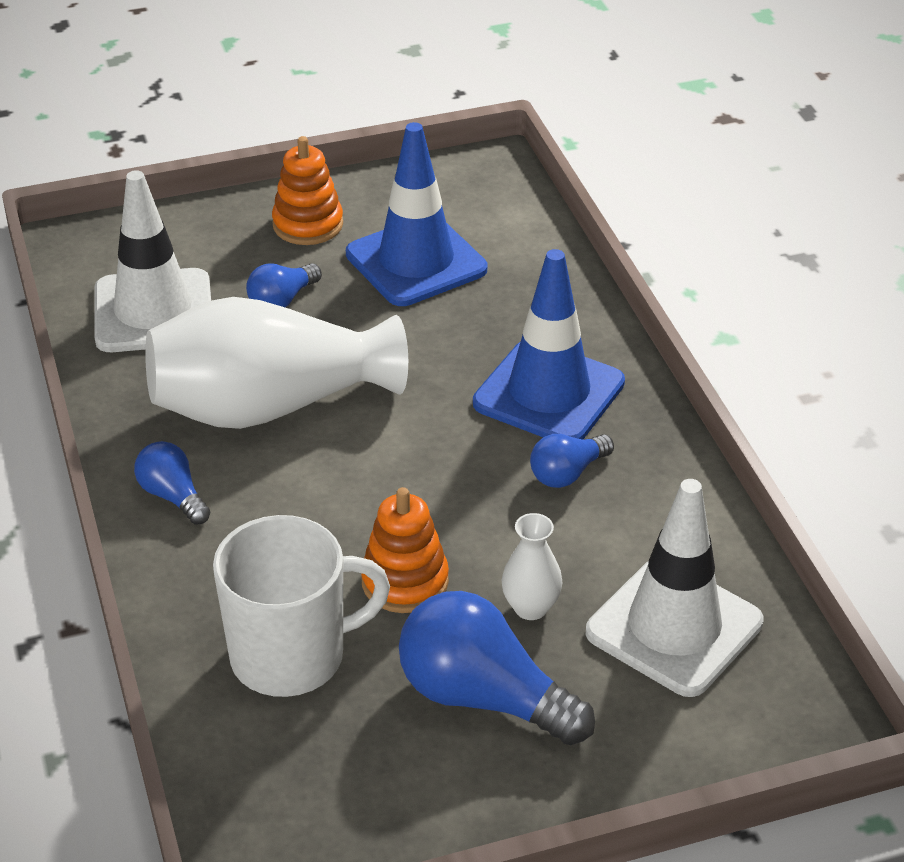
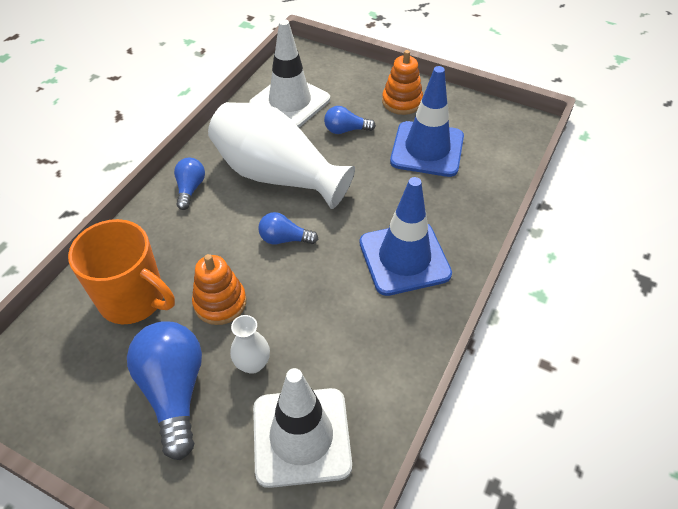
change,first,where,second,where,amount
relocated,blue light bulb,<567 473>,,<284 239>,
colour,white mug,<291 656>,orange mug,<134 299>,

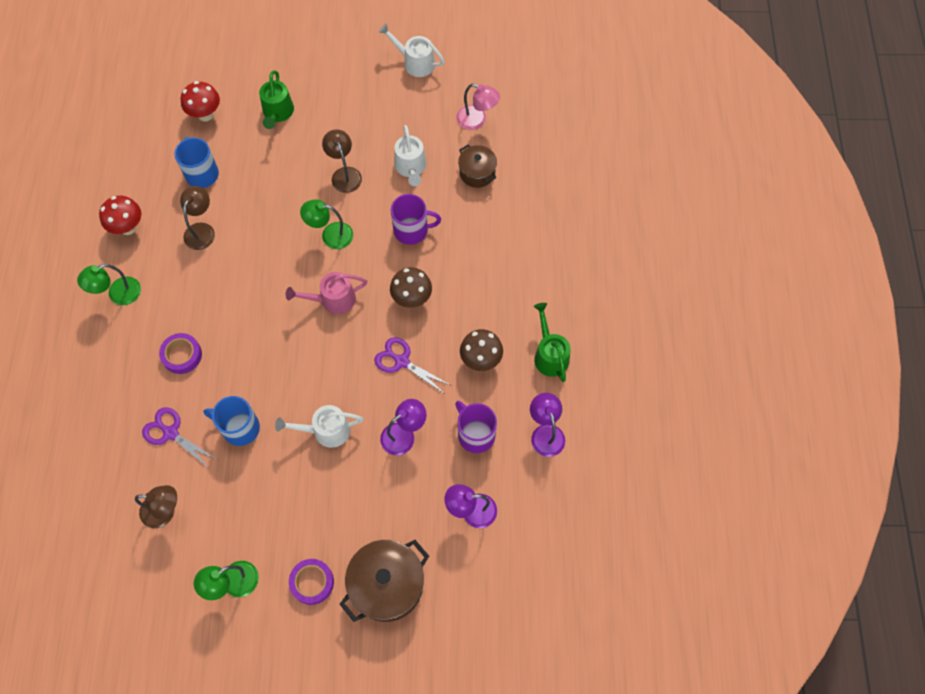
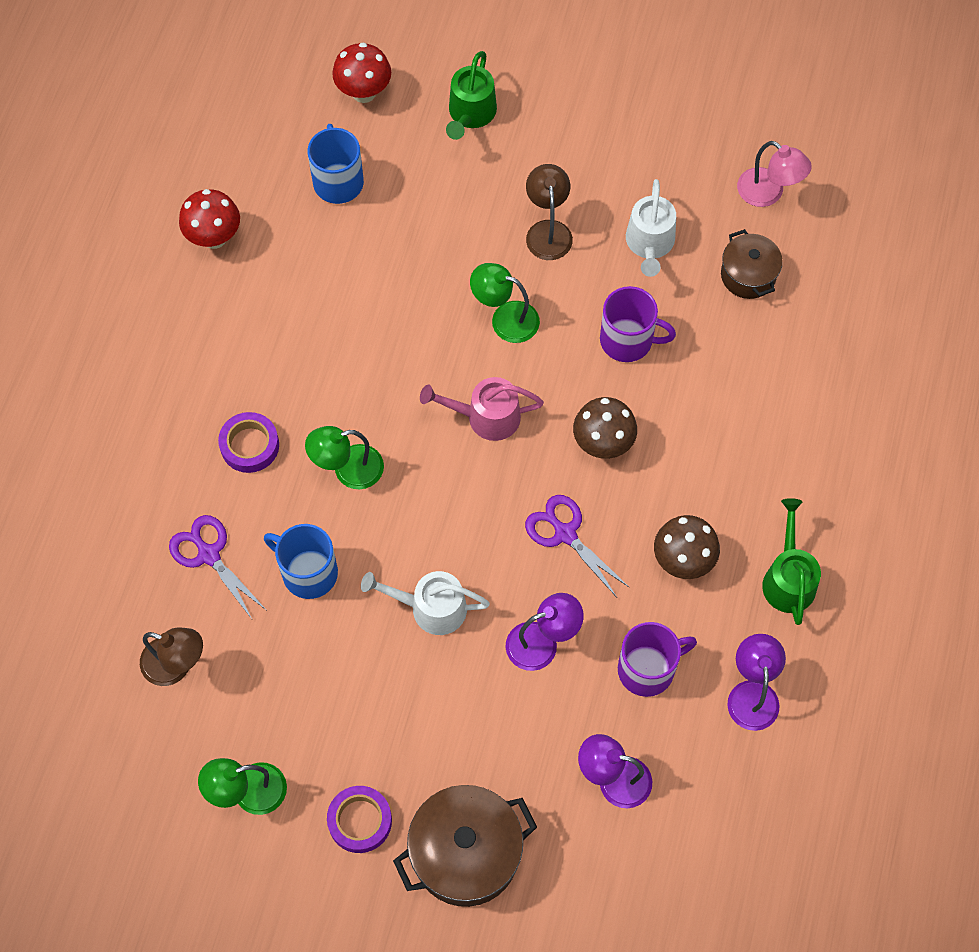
change,first,where,second,where,amount
missing,white watering can,<415 62>,,,
missing,brown lamp,<202 230>,,,
relocated,green lamp,<118 294>,,<348 470>,
spun,purple mug,<475 434>,,<647 669>,90 degrees clockwise

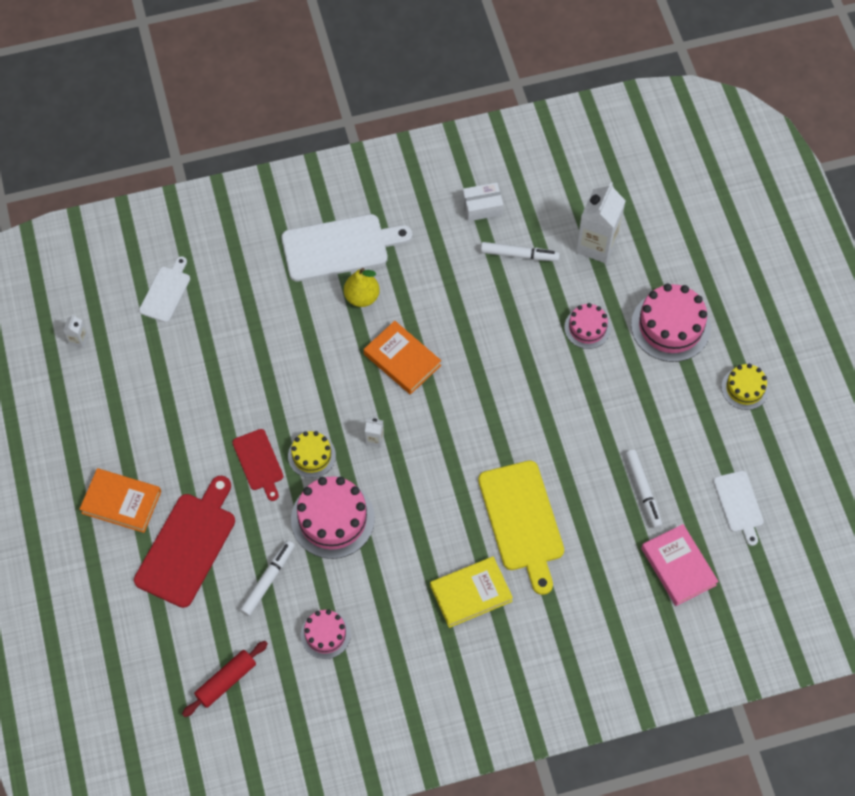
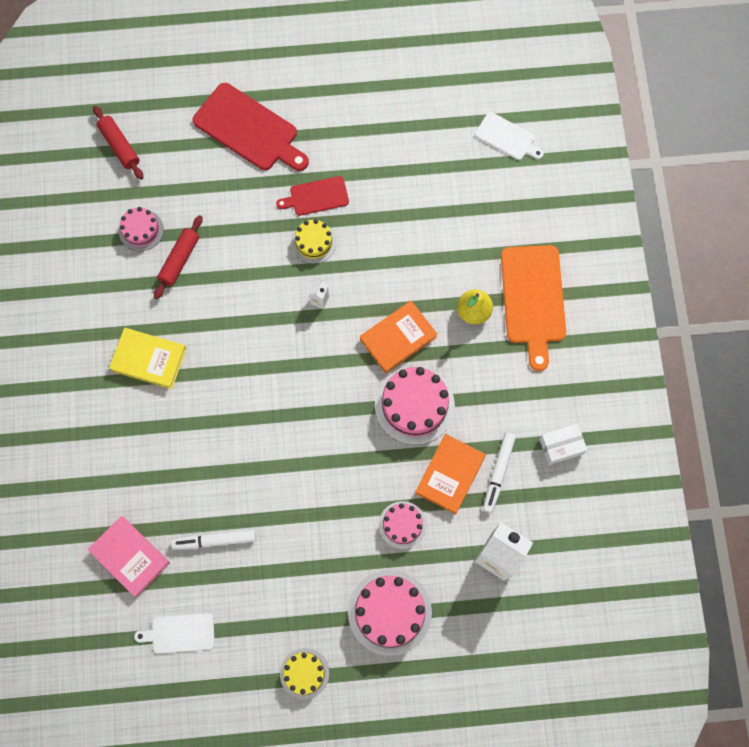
change,first,where,second,where,amount
spun,white box,<482 207>,,<561 446>,75 degrees clockwise
colour,white cutting board,<340 247>,orange cutting board,<533 299>,
missing,white carton,<78 340>,,,
missing,yellow cutting board,<522 520>,,,
relocated,orange book,<121 502>,,<450 474>,
relocated,pink cake,<332 519>,,<414 405>,
spun,pink book,<678 566>,,<130 556>,60 degrees clockwise
missing,white marker,<268 580>,,,
spun,yellow book,<471 593>,,<149 359>,60 degrees counterclockwise
appeared,,,red rolling pin,<179 260>,

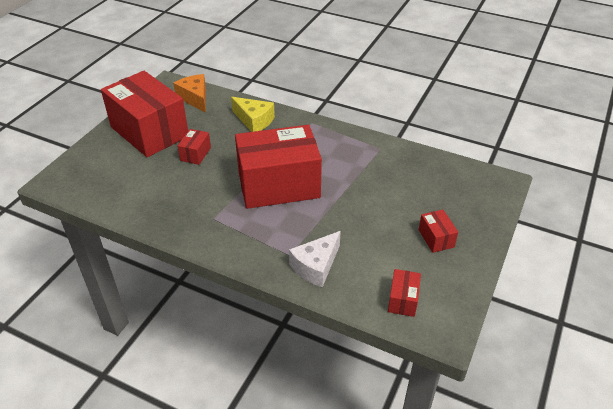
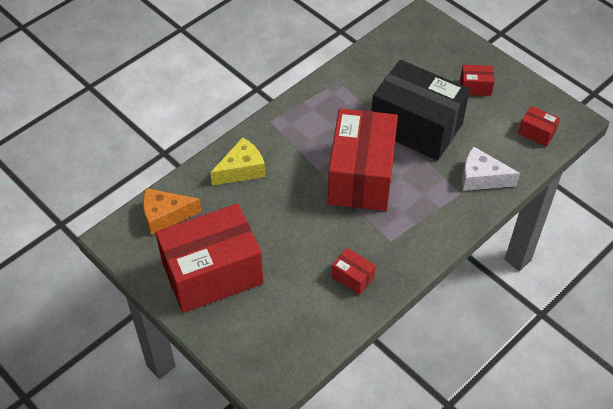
change,first,where,second,where,amount
relocated,red box,<195 154>,,<352 277>,
spun,white cheese,<316 266>,,<481 178>,135 degrees clockwise
appeared,,,black box,<416 127>,

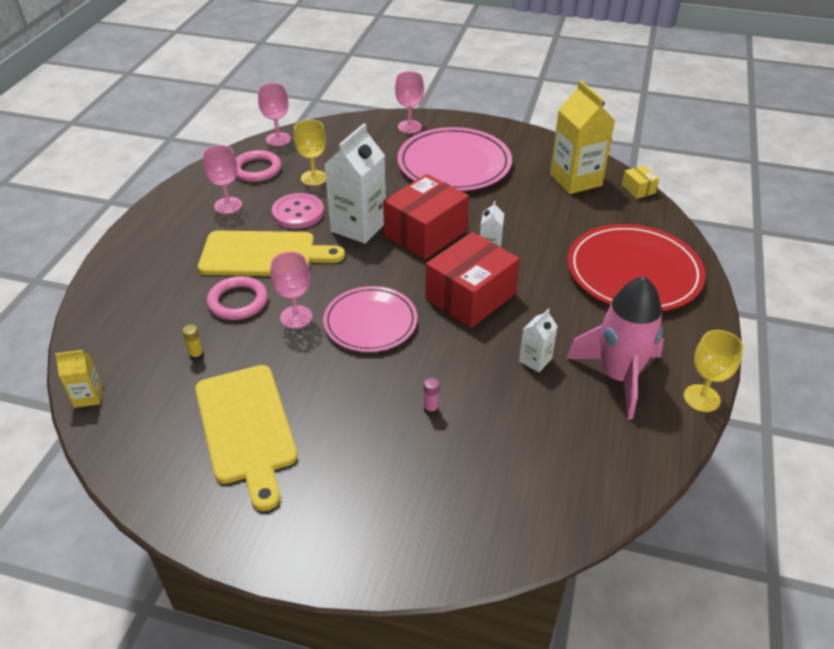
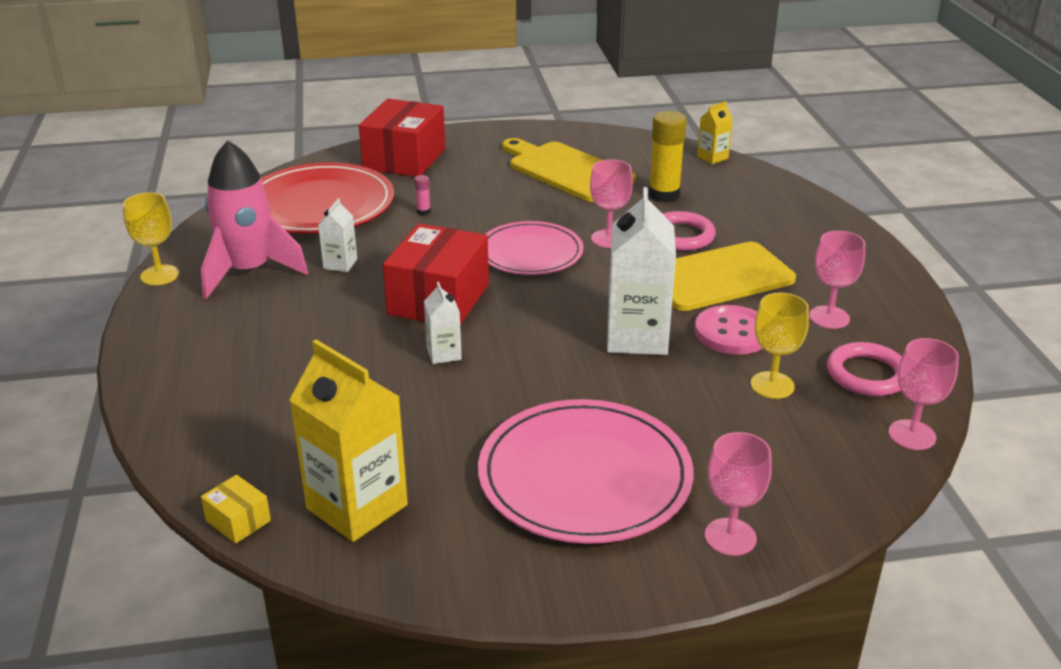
change,first,where,second,where,amount
relocated,red box,<425 233>,,<404 159>,
relocated,red plate,<633 272>,,<319 205>,
size,yellow glue stick,<196 355>,,<664 195>,x2.29

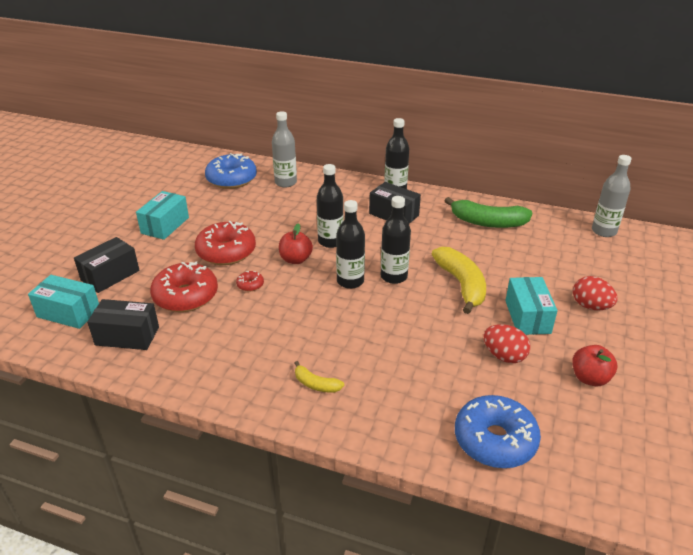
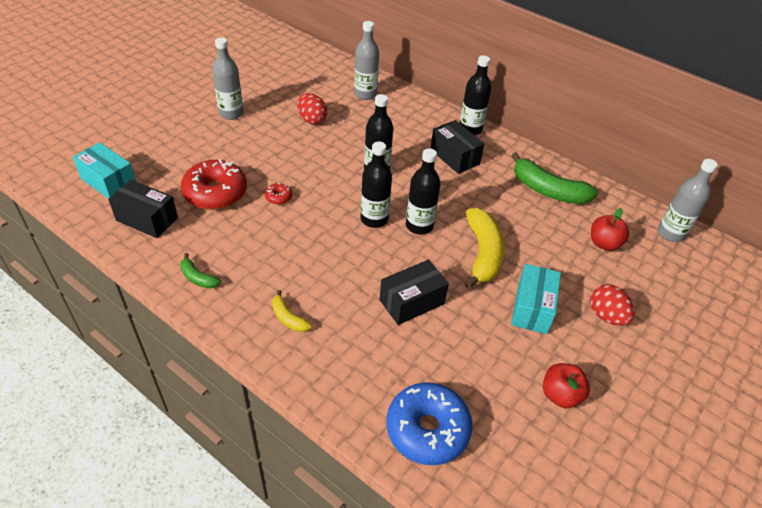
change,first,where,second,where,amount
missing,blue donut,<231 179>,,,
exchanged,turquoise box,<165 225>,grey bottle,<231 113>,
missing,red donut,<226 252>,,,
relocated,red apple,<295 259>,,<604 243>,
relocated,black box,<110 275>,,<412 302>,
relocated,red egg,<504 356>,,<312 120>,
appeared,,,green banana,<198 278>,

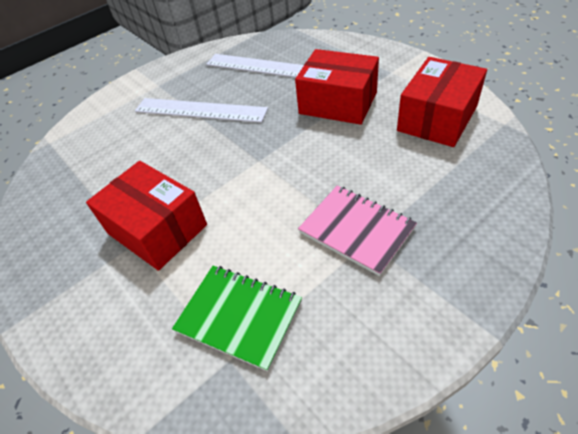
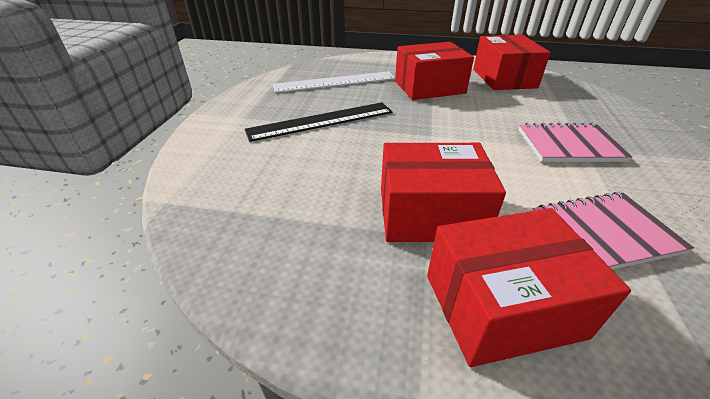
change,first,where,second,where,amount
colour,white ruler,<200 110>,black ruler,<321 121>,
colour,green notebook,<239 316>,pink notebook,<604 233>,
appeared,,,red box,<502 305>,

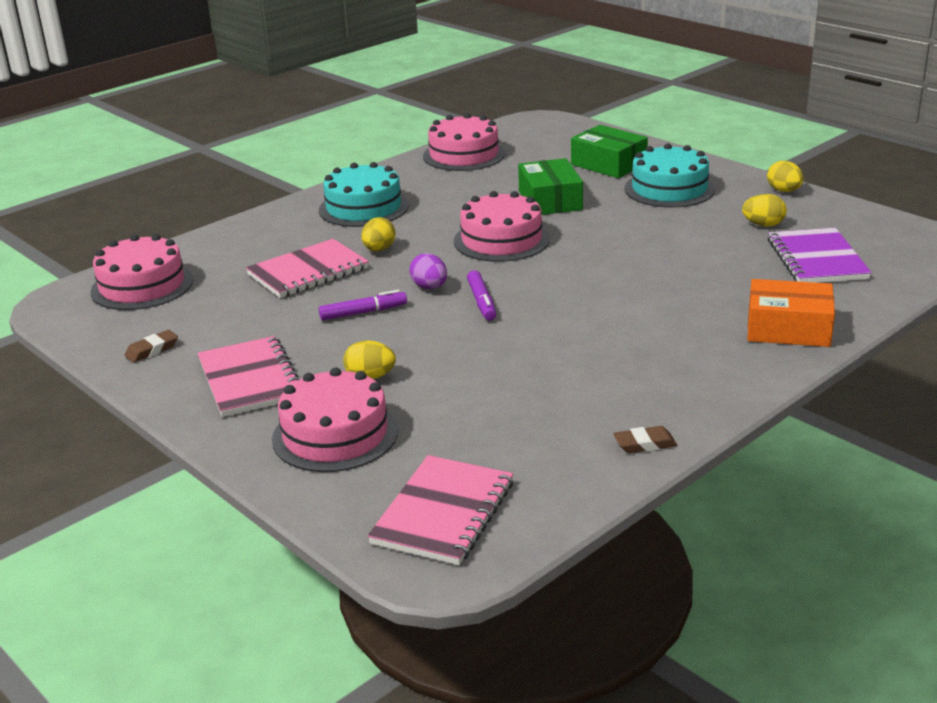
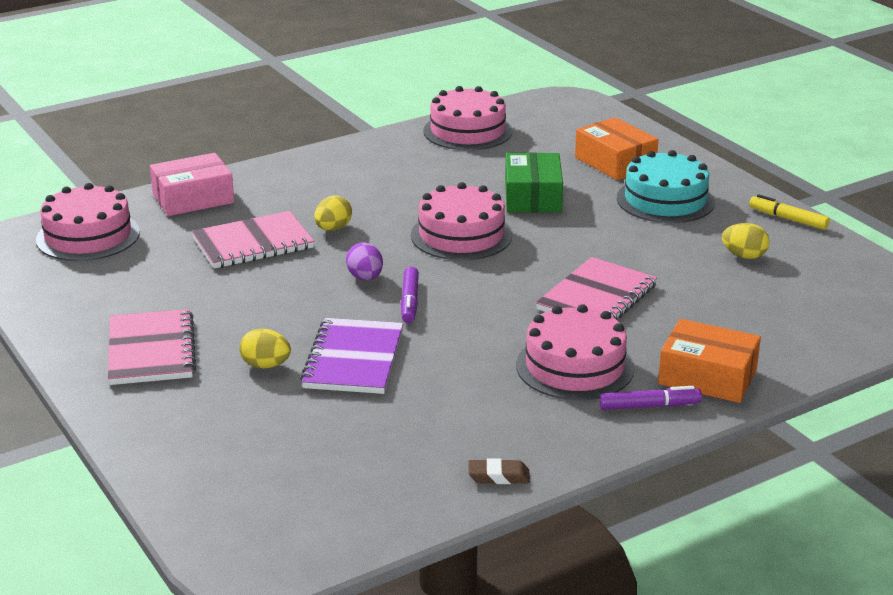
change,first,where,second,where,amount
colour,green box,<608 164>,orange box,<615 162>,
exchanged,yellow egg,<784 191>,yellow marker,<788 219>,
missing,turquoise cake,<363 208>,,,
relocated,purple notebook,<816 259>,,<354 359>,
relocated,purple marker,<363 312>,,<649 406>,
missing,brown eraser,<152 350>,,,
relocated,pink cake,<335 434>,,<574 367>,
relocated,pink notebook,<443 513>,,<597 297>,
appeared,,,pink box,<193 198>,

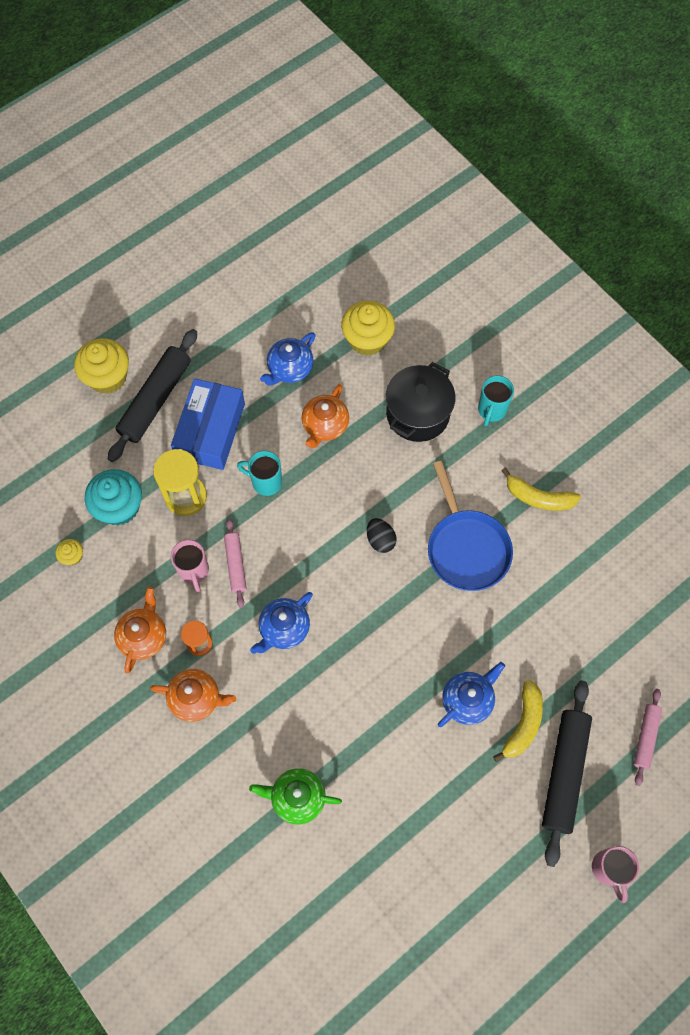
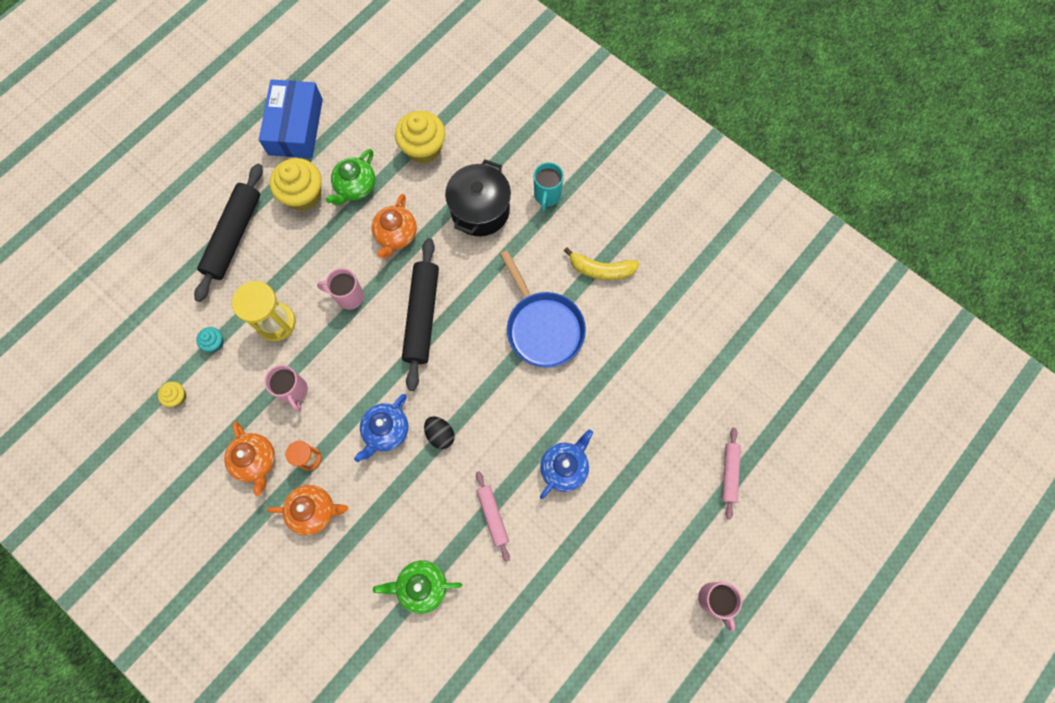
change,first,where,second,where,amount
colour,blue teapot,<289 369>,green teapot,<355 187>,
relocated,yellow cupcake,<107 377>,,<303 195>,
relocated,blue box,<210 431>,,<295 127>,
colour,turquoise mug,<265 482>,pink mug,<348 296>,
size,turquoise cupcake,<119 507>,,<214 343>,x0.48
relocated,black egg,<380 540>,,<440 434>,
relocated,pink rolling pin,<235 565>,,<492 516>,
spun,orange teapot,<143 636>,,<256 461>,150 degrees clockwise
missing,yellow banana,<523 724>,,,
relocated,black rolling pin,<564 772>,,<422 316>,

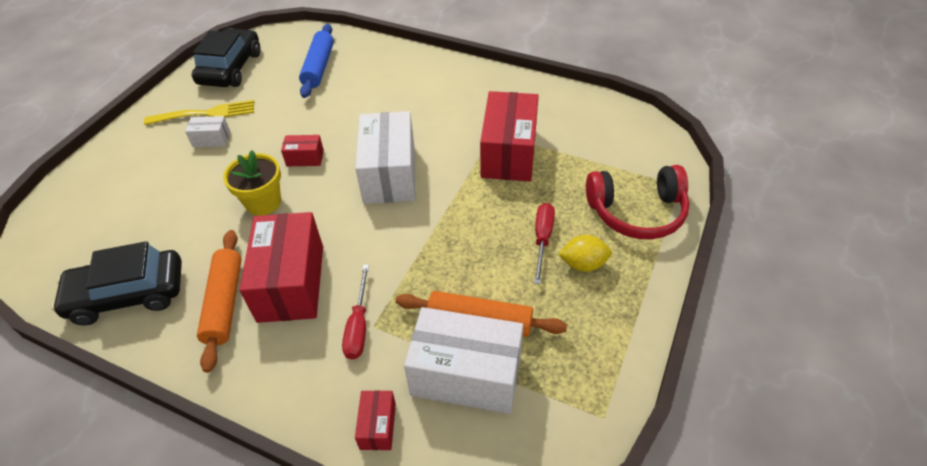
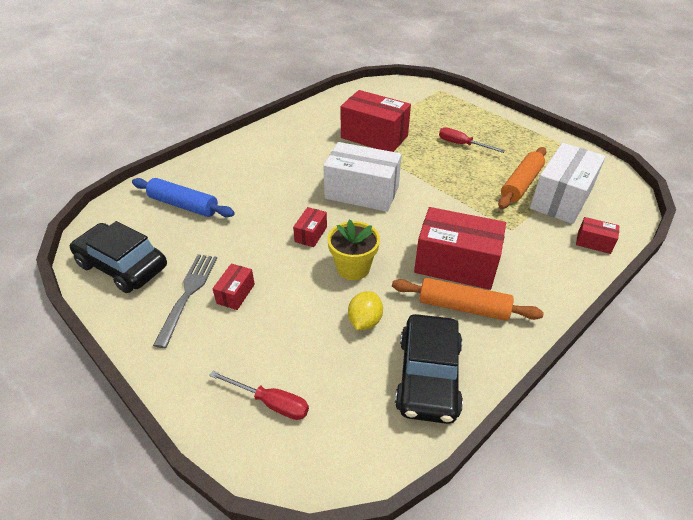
change,first,where,second,where,amount
colour,yellow fork,<205 114>,grey fork,<188 294>,
colour,white box,<211 139>,red box,<235 294>,
missing,red headphones,<637 212>,,,
relocated,yellow lemon,<583 264>,,<364 321>,
relocated,red screwdriver,<358 326>,,<270 402>,

